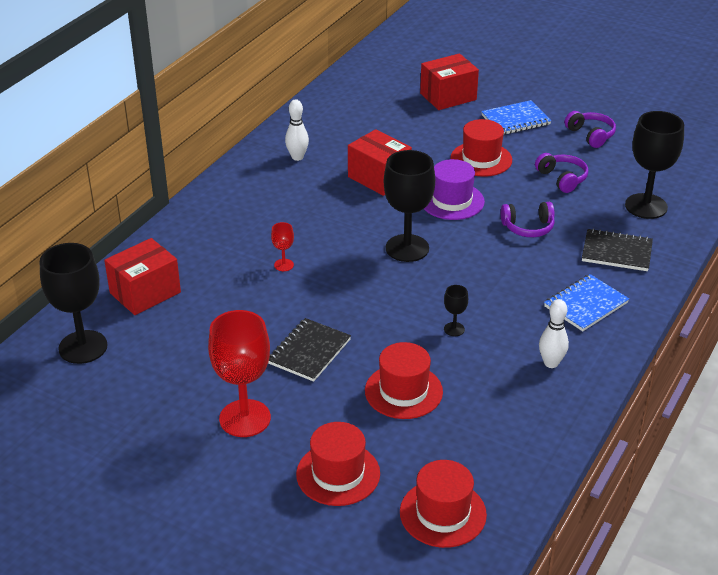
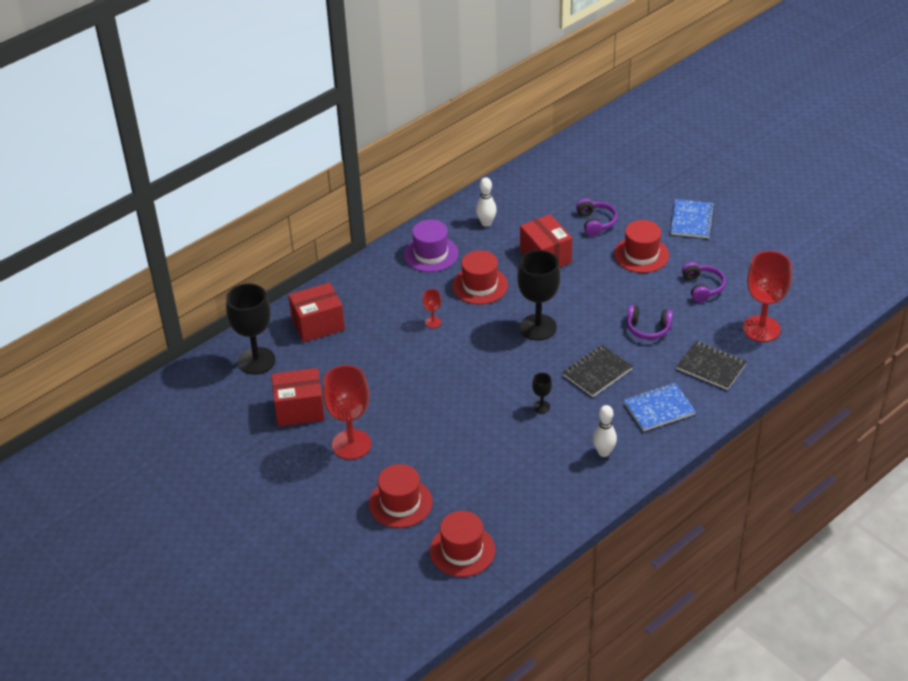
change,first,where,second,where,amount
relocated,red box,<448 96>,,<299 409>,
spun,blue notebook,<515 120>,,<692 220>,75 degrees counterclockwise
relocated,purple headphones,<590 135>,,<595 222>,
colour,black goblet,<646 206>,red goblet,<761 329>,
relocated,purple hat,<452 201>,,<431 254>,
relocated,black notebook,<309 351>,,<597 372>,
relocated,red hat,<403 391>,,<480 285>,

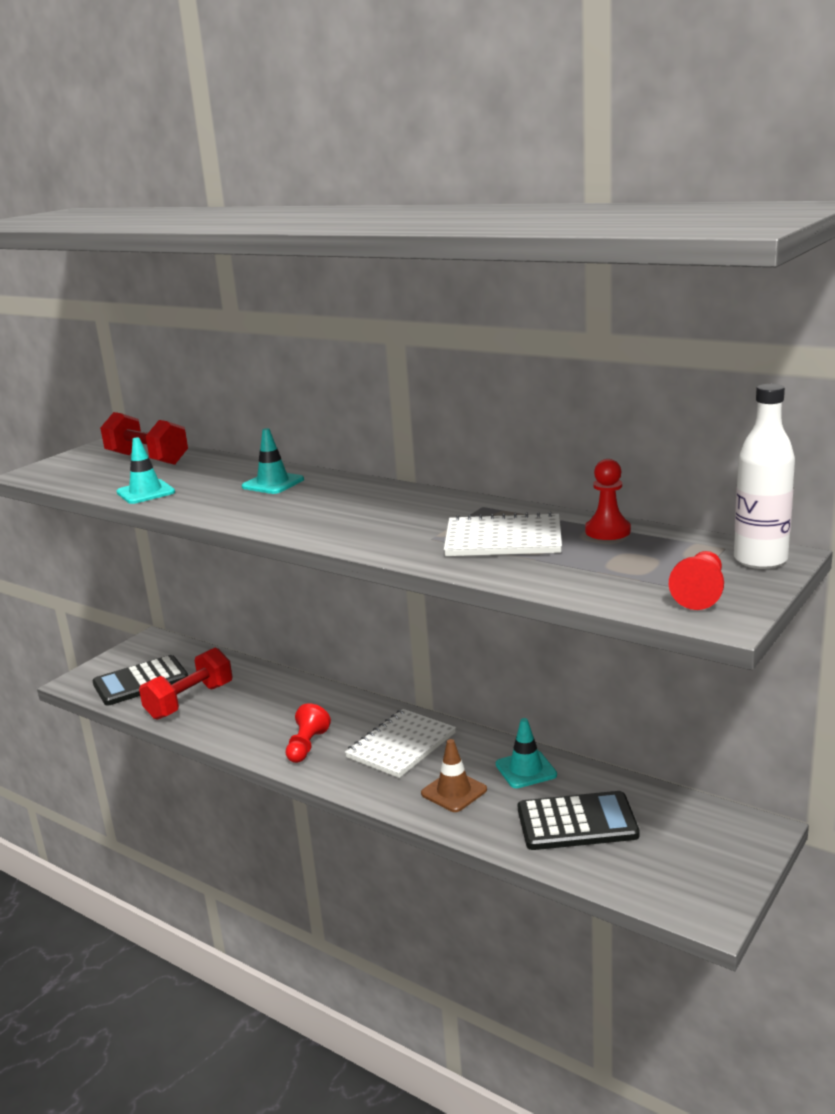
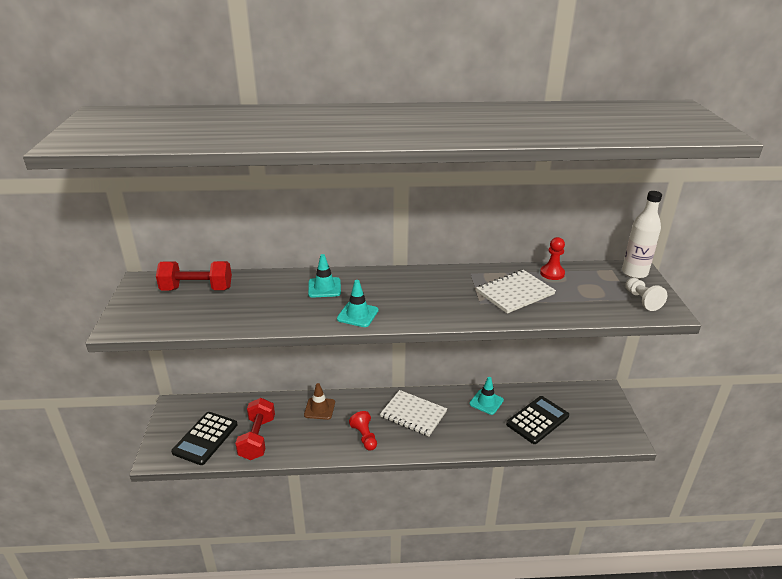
change,first,where,second,where,amount
relocated,turquoise traffic cone,<146 492>,,<357 315>,
colour,red pawn,<700 594>,white pawn,<642 300>,
spun,white notebook,<401 745>,,<413 414>,60 degrees counterclockwise
relocated,brown traffic cone,<454 792>,,<319 409>,

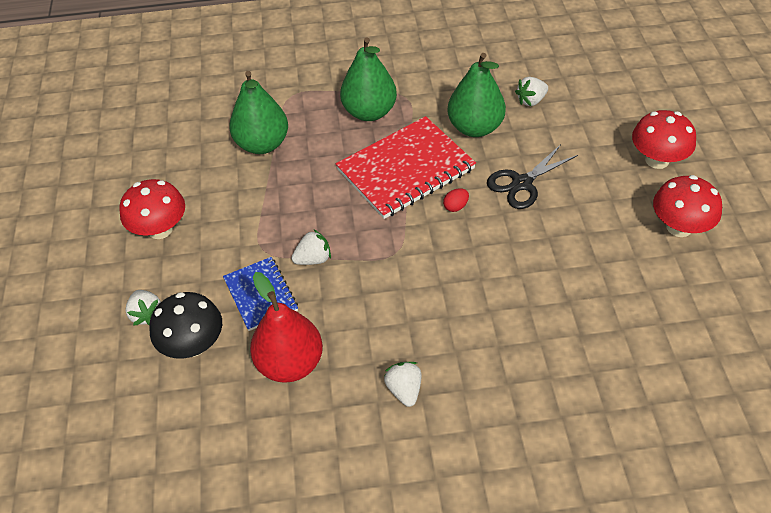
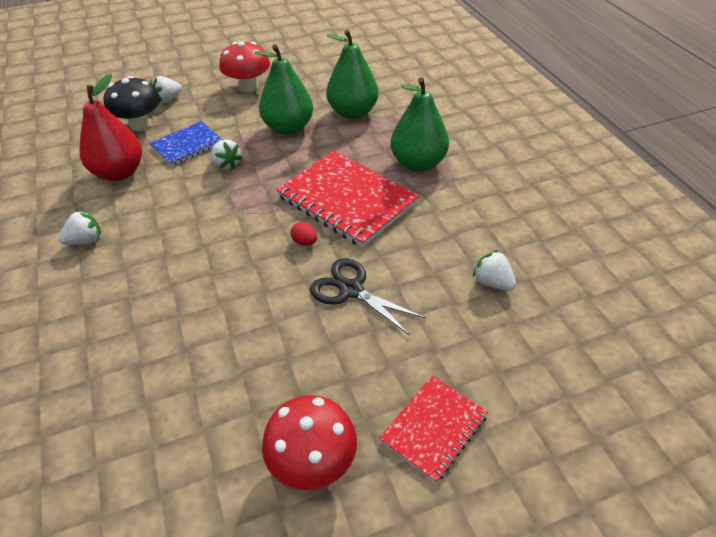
change,first,where,second,where,amount
relocated,green pear,<475 127>,,<288 128>,
exchanged,red mushroom,<657 160>,red notebook,<433 428>,

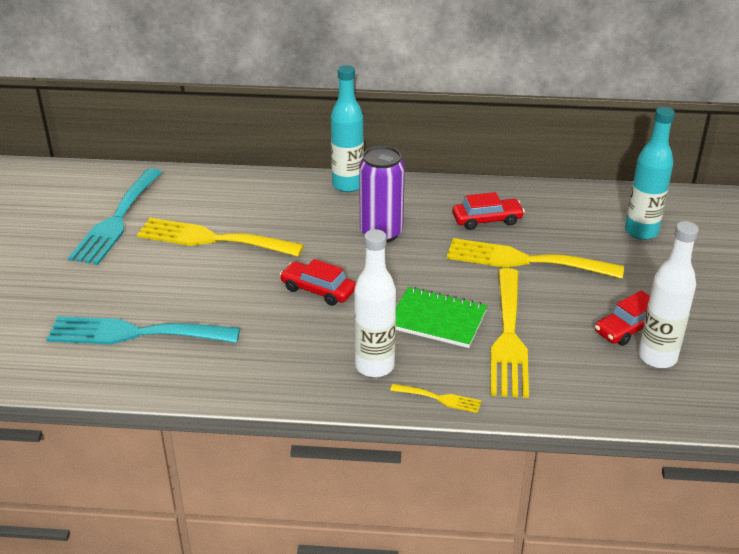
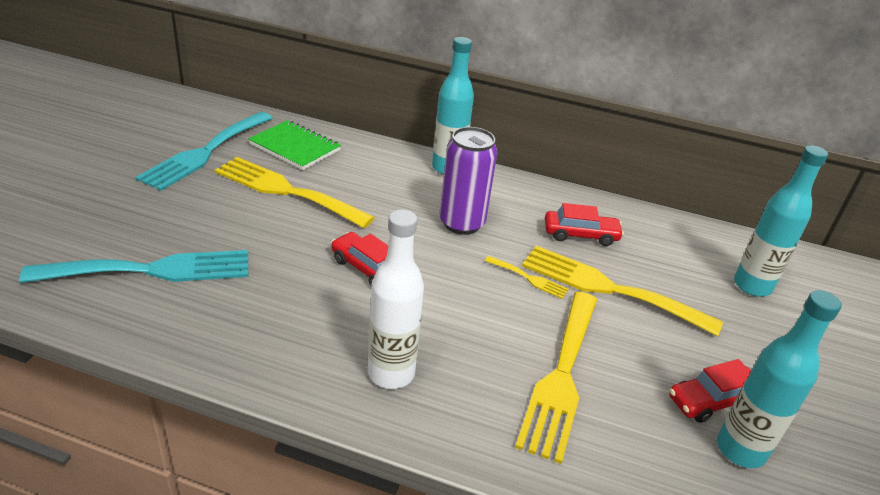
change,first,where,second,where,amount
colour,white bottle,<657 357>,turquoise bottle,<740 450>,
relocated,green notebook,<437 319>,,<295 147>,
spun,turquoise fork,<134 333>,,<152 270>,150 degrees clockwise
relocated,yellow fork,<440 399>,,<529 278>,

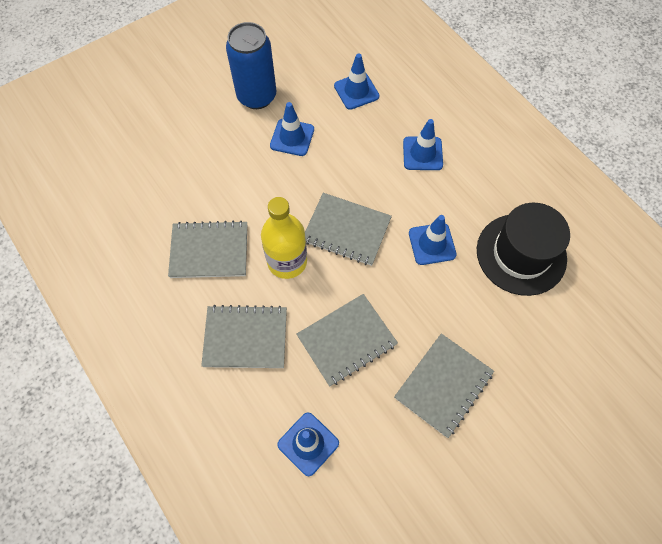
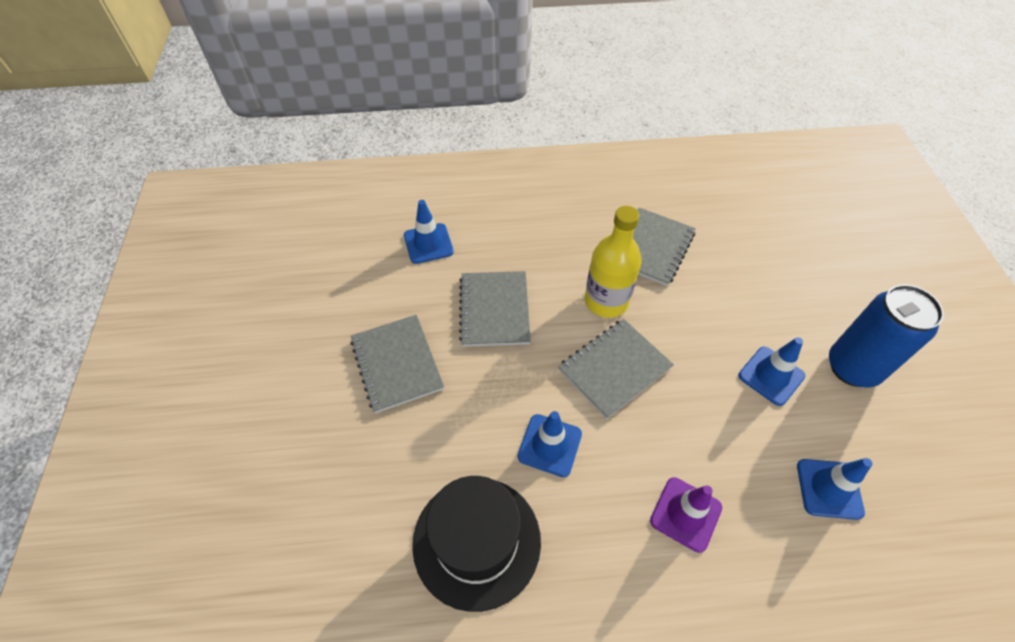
change,first,where,second,where,amount
colour,blue traffic cone,<422 153>,purple traffic cone,<685 514>,
missing,grey notebook,<245 337>,,,

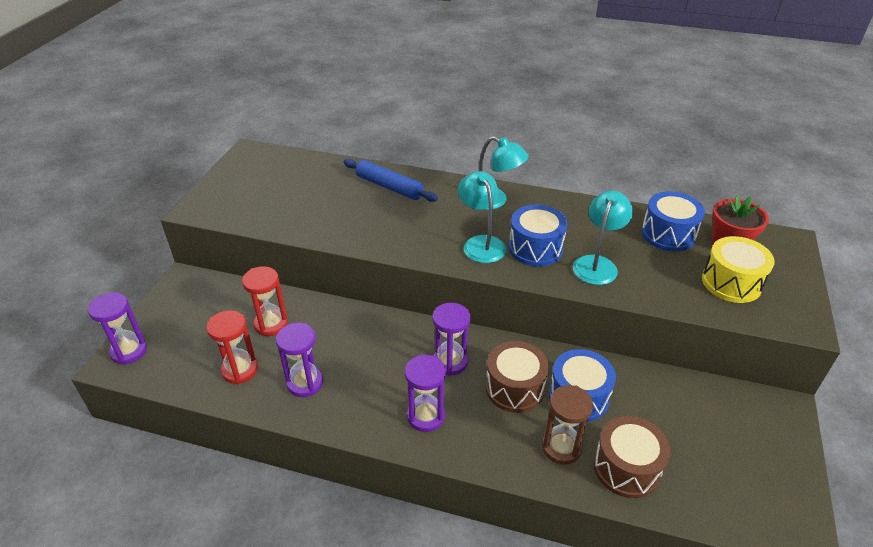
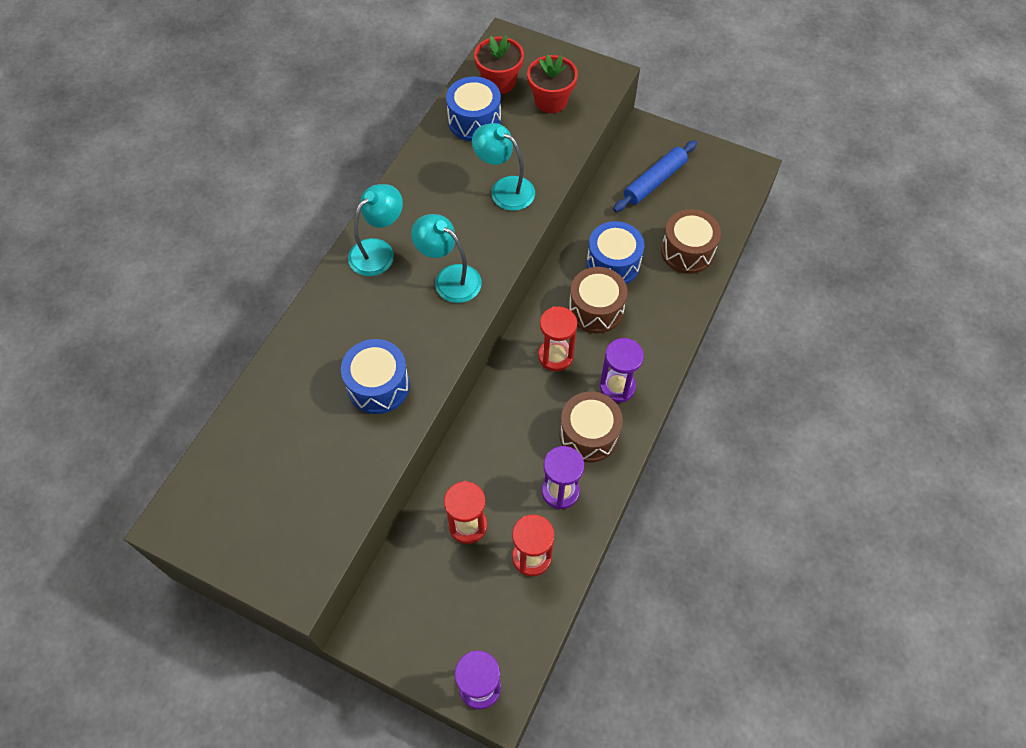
change,first,where,second,where,amount
relocated,blue rolling pin,<389 187>,,<654 181>,
spun,turquoise lamp,<481 243>,,<449 278>,45 degrees clockwise
relocated,blue drum,<535 248>,,<378 386>,
exchanged,yellow drum,<731 282>,red flower pot,<551 101>,
colour,purple hourglass,<450 362>,red hourglass,<555 356>,
missing,brown hourglass,<561 447>,,,
appeared,,,brown drum,<589 435>,

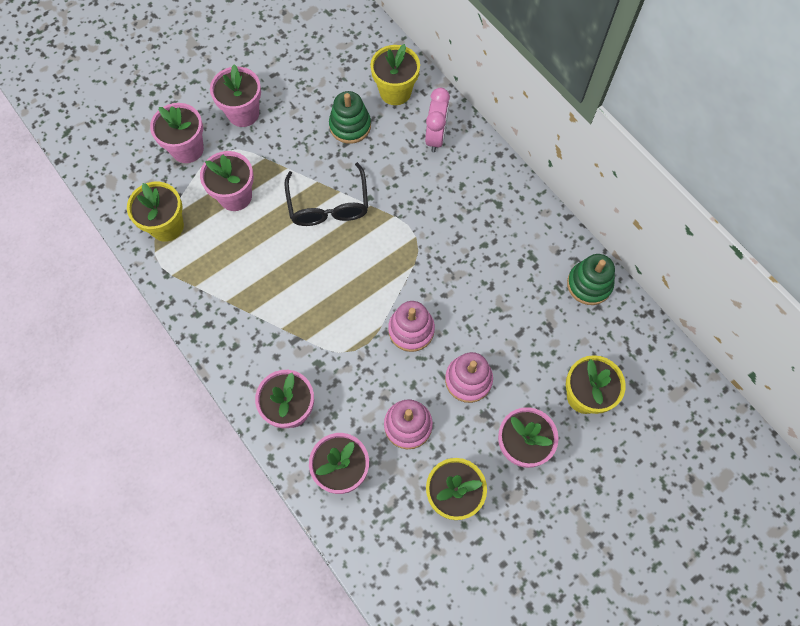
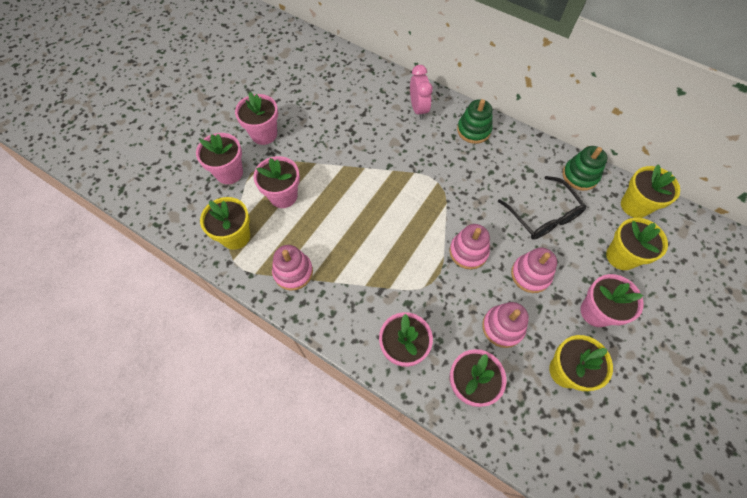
change,first,where,second,where,amount
relocated,yellow flower pot,<395 92>,,<635 205>,
relocated,green stacking toy,<350 126>,,<473 130>,
relocated,black glasses,<328 204>,,<543 215>,
appeared,,,pink stacking toy,<293 272>,

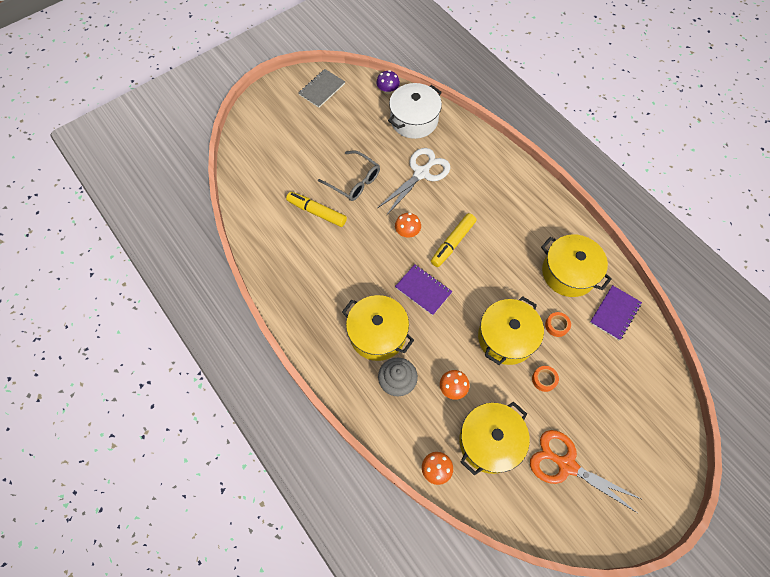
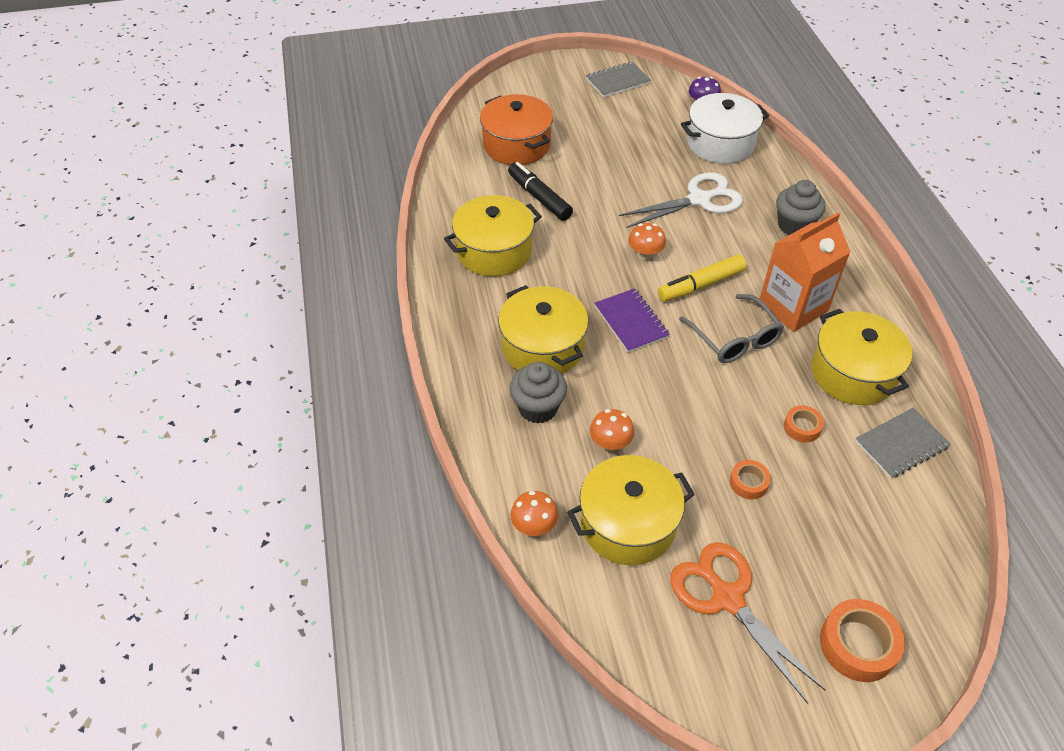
change,first,where,second,where,amount
relocated,grey glasses,<354 181>,,<735 338>,
colour,yellow marker,<317 212>,black marker,<539 197>,
colour,purple notebook,<615 313>,grey notebook,<901 444>,
relocated,yellow pot,<506 337>,,<494 251>,
appeared,,,orange pot,<517 145>,
appeared,,,grey cupcake,<794 225>,
appeared,,,orange carton,<793 307>,
appeared,,,orange tape,<858 645>,

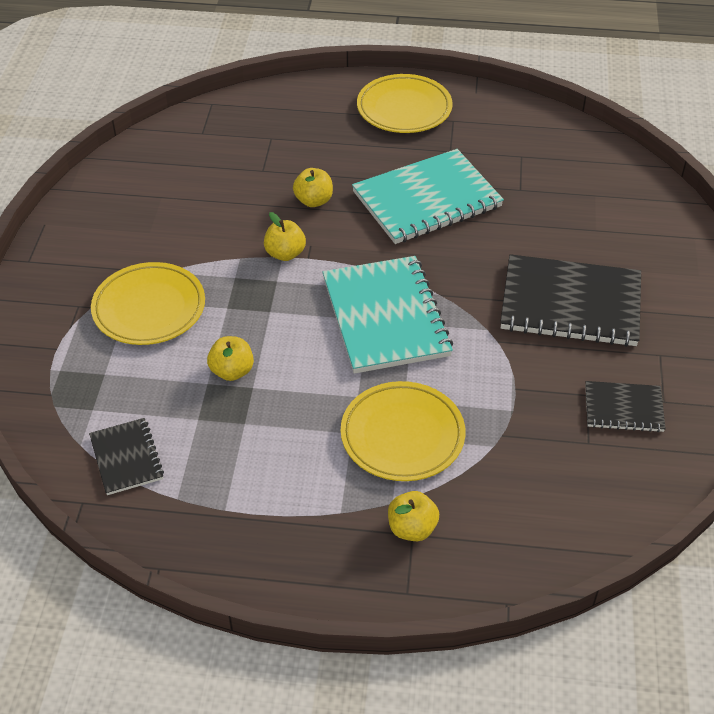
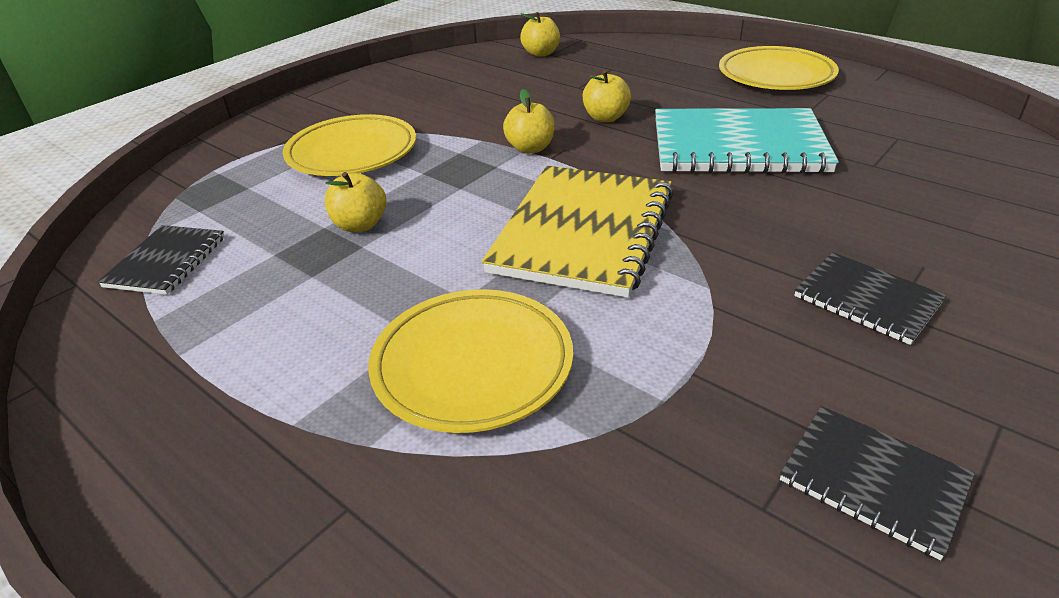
change,first,where,second,where,amount
size,black notebook,<570 304>,,<867 300>,x0.52
colour,turquoise notebook,<386 317>,yellow notebook,<583 232>,
relocated,yellow apple,<412 528>,,<541 53>,

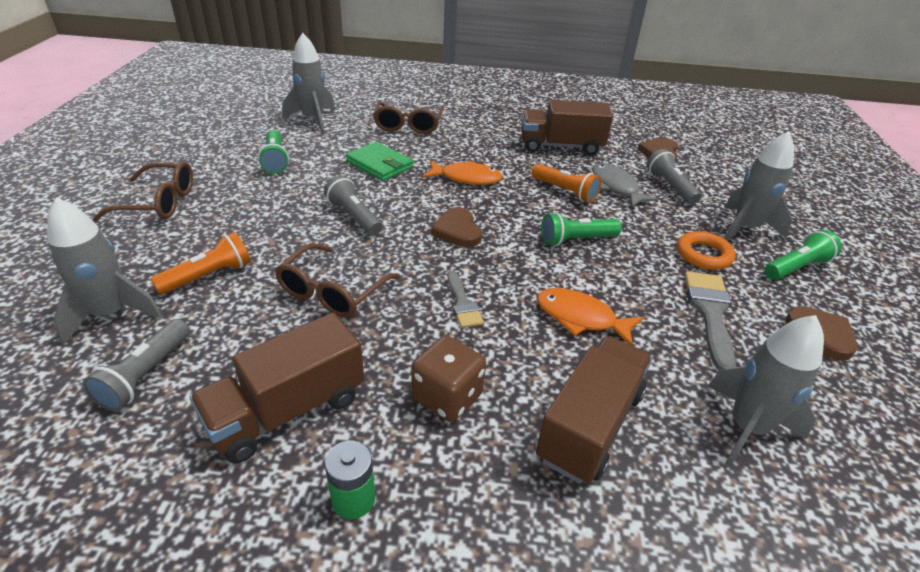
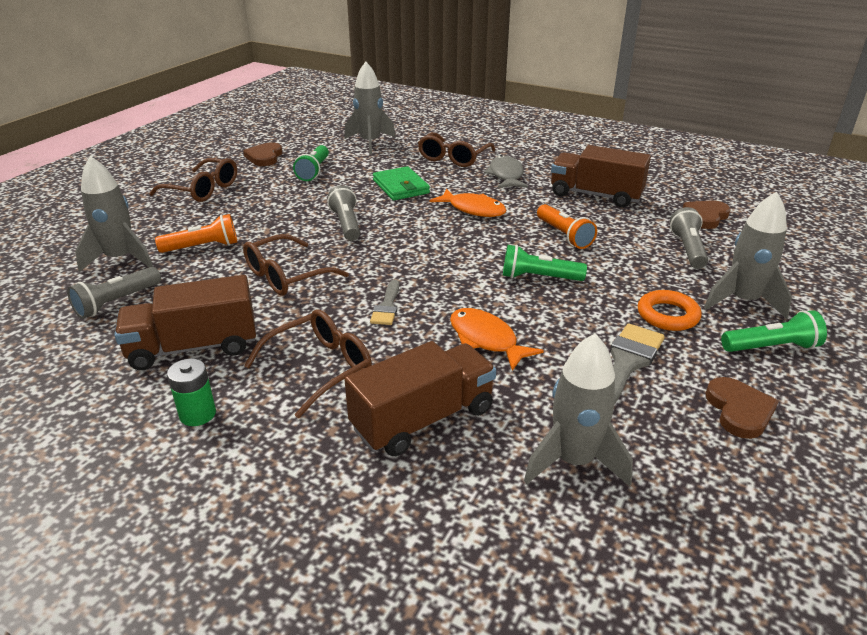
change,first,where,second,where,amount
relocated,grey fish,<616 187>,,<506 175>,
relocated,brown heart,<457 231>,,<264 157>,
exchanged,brown dice,<447 396>,brown glasses,<319 368>,

